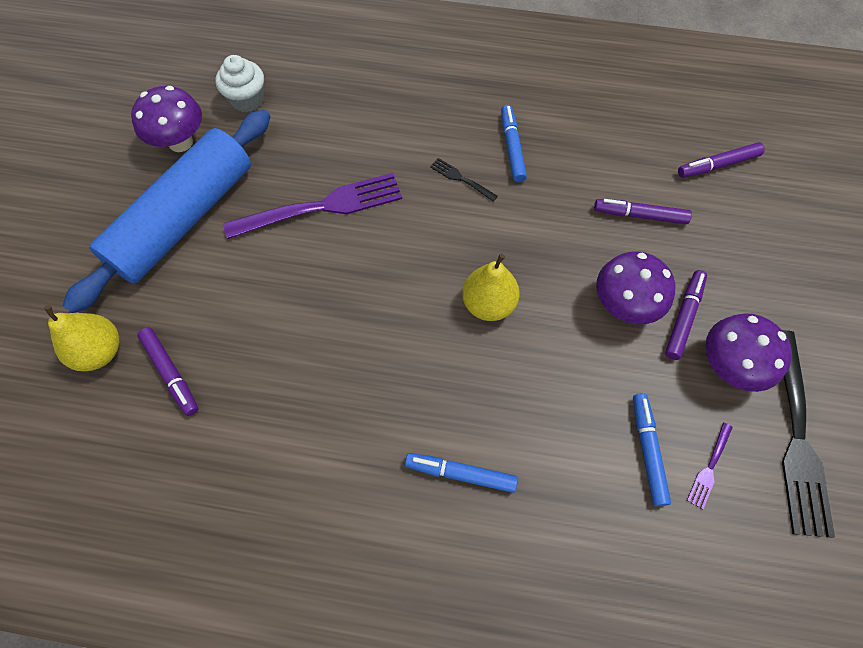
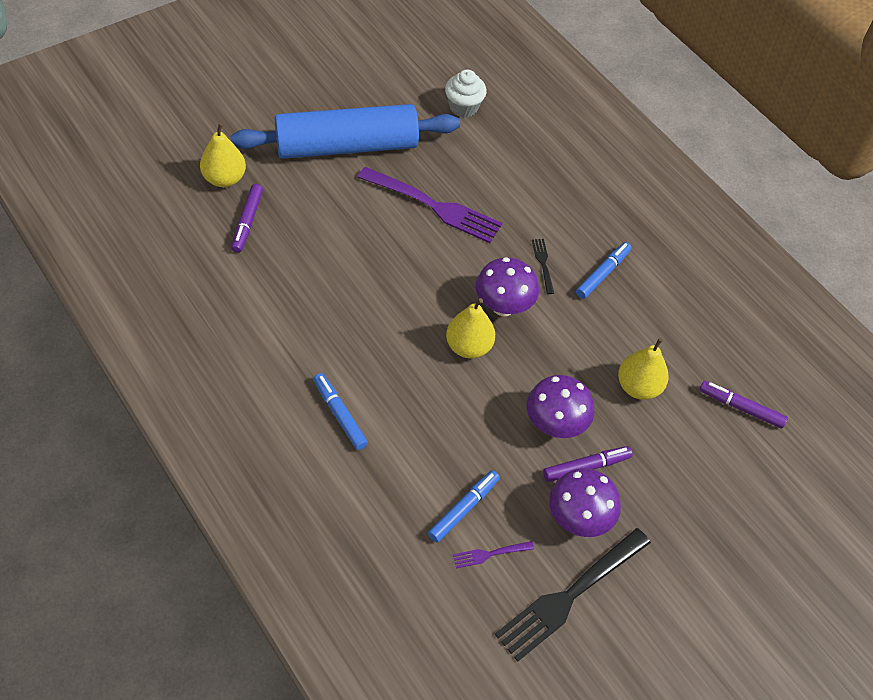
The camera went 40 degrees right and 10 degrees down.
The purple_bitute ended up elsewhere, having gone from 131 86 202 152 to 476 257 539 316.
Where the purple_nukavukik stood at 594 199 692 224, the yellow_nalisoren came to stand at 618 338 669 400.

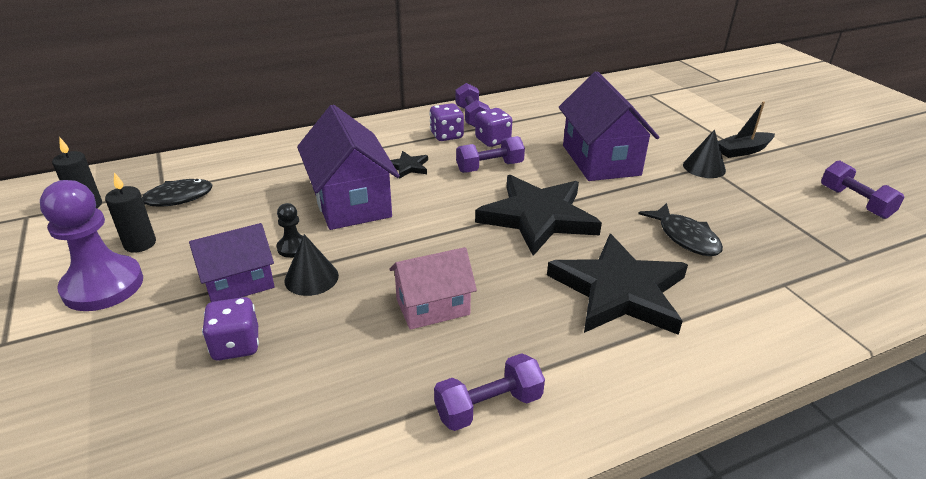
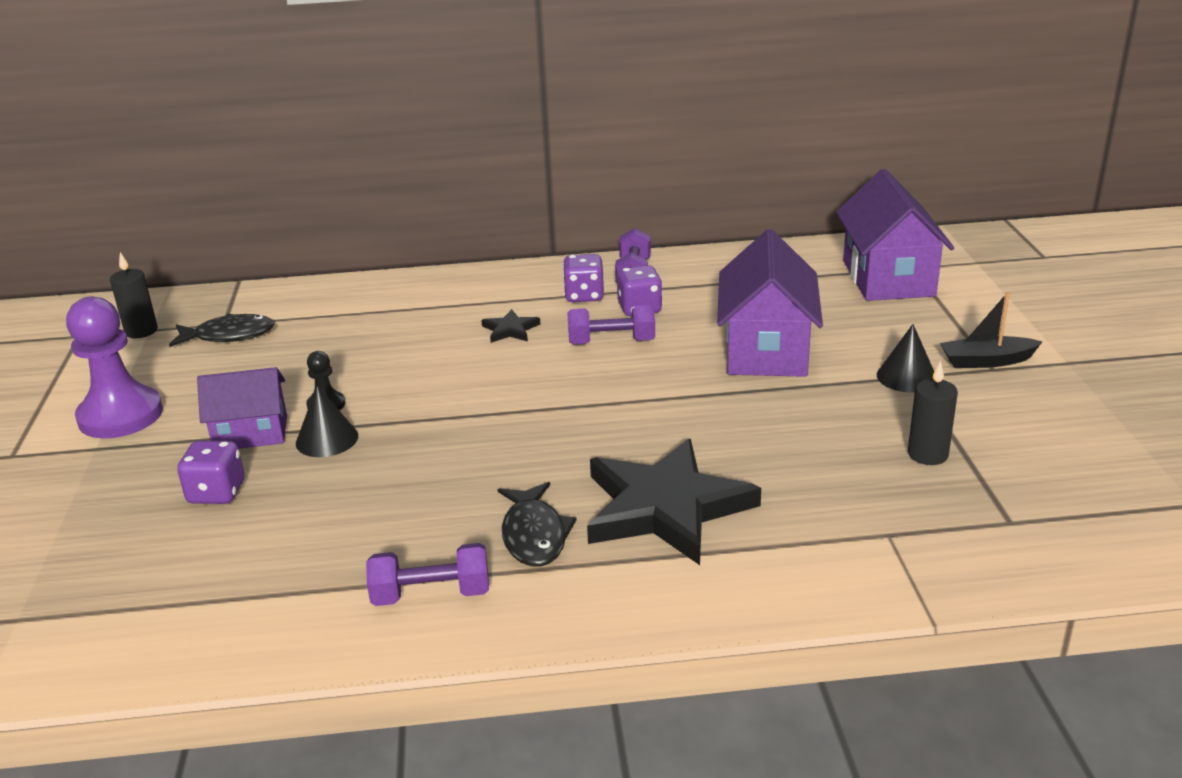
The camera went 20 degrees right and 5 degrees down.
The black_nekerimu ended up elsewhere, having gone from 638 203 723 256 to 498 482 577 567.
The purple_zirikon ended up elsewhere, having gone from 297 105 400 230 to 836 169 954 301.
The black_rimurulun ended up elsewhere, having gone from 105 172 156 253 to 908 360 958 465.
The second view lost the pink_zirikon at 389 247 477 330.
The second view lost the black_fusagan at 475 175 602 256.
The second view lost the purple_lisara at 821 160 905 219.

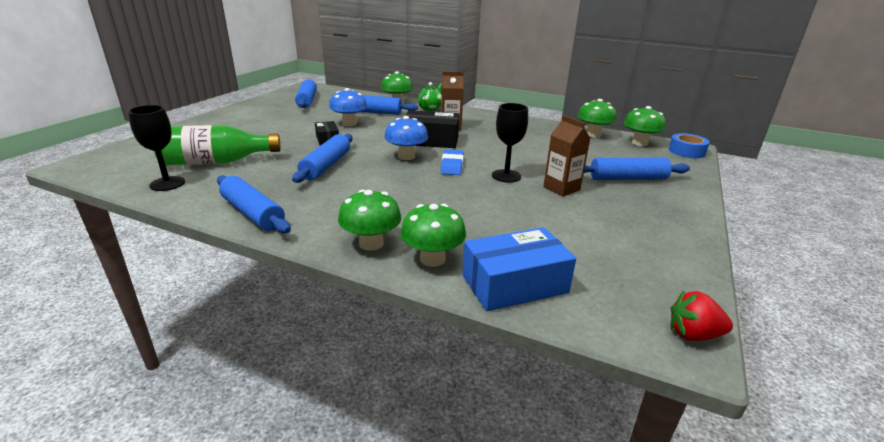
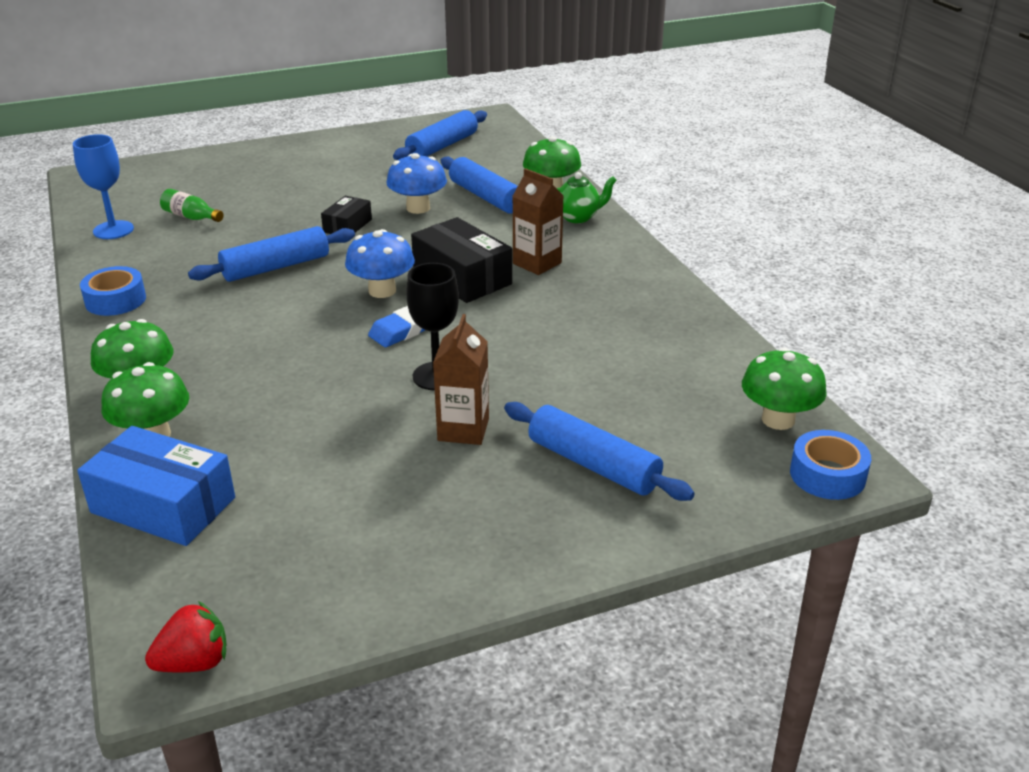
The camera went 45 degrees right and 5 degrees up.
What was the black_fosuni at 128 105 185 191 turned into the blue_fosuni at 73 134 134 239.
Where the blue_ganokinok stood at 217 175 291 233, the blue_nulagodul came to stand at 80 266 146 316.
The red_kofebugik at 670 291 733 341 ended up facing another way, 105 degrees clockwise from before.
The size of the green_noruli at 154 125 281 166 changed by a factor of 0.47.
The second view lost the green_bitute at 577 99 617 138.

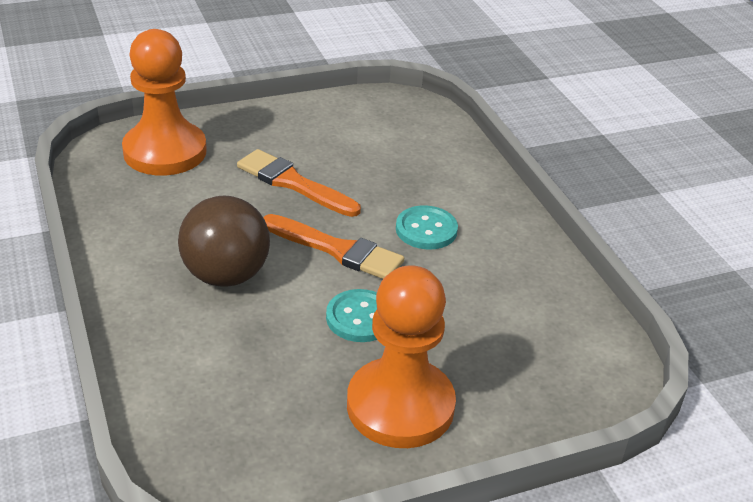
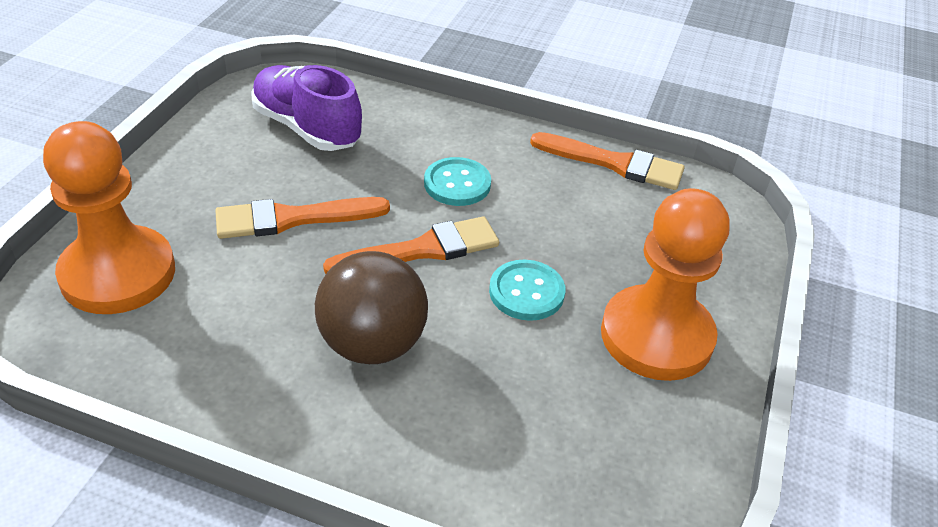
The camera went 50 degrees left and 5 degrees up.
The second view gained the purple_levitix at 251 65 362 151.
The second view gained the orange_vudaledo at 530 132 685 190.

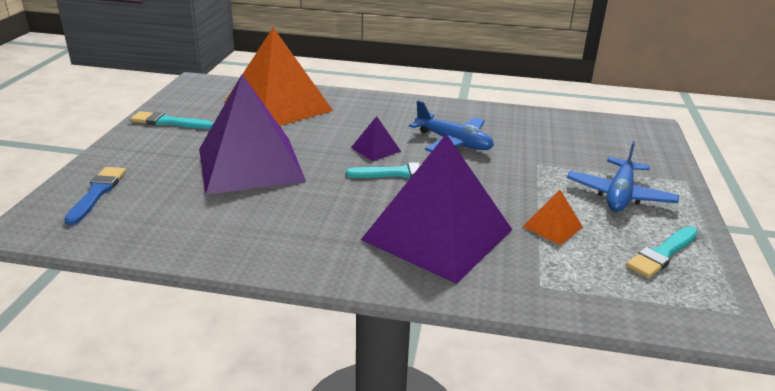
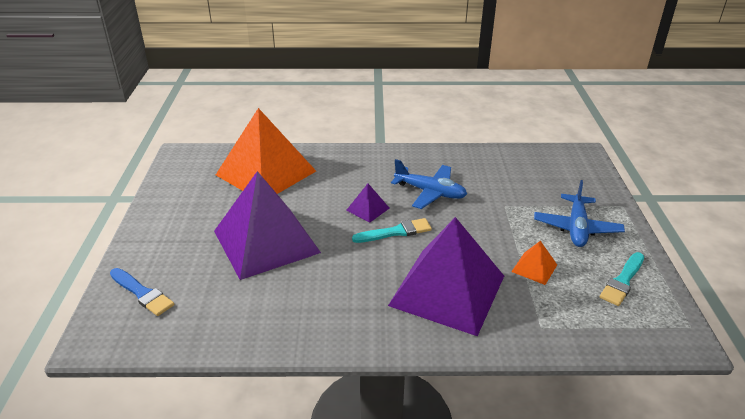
The camera went 10 degrees left and 5 degrees up.
The blue_vudaledo at 64 167 126 225 ended up facing another way, 135 degrees clockwise from before.
The second view lost the turquoise_vudaledo at 131 111 214 129.

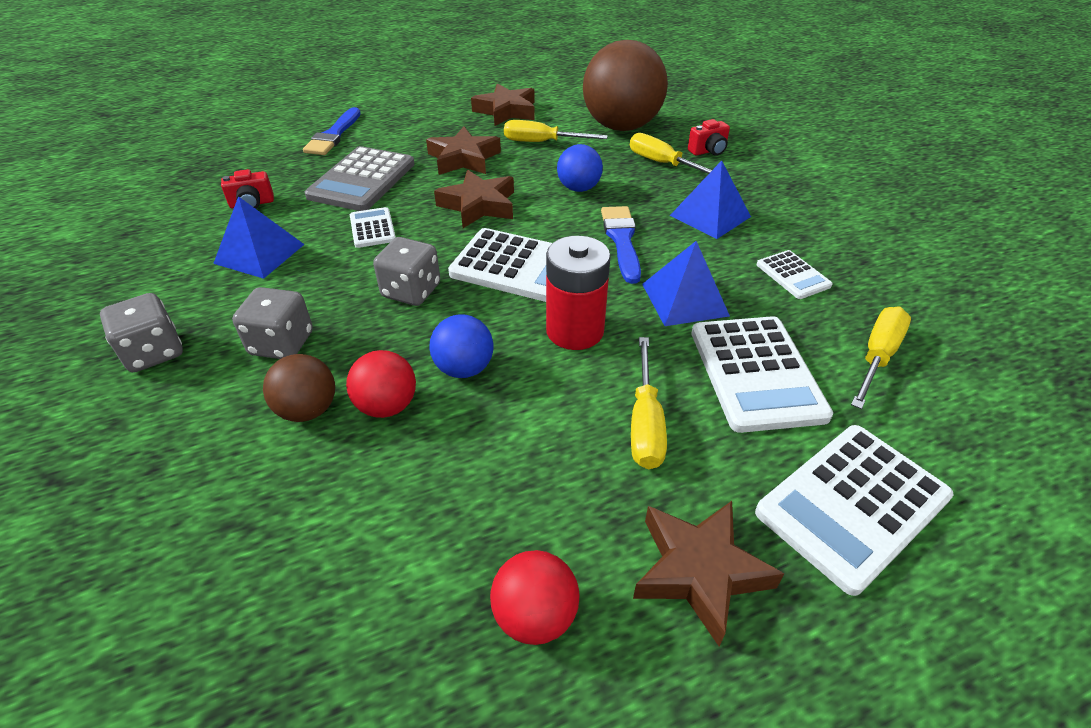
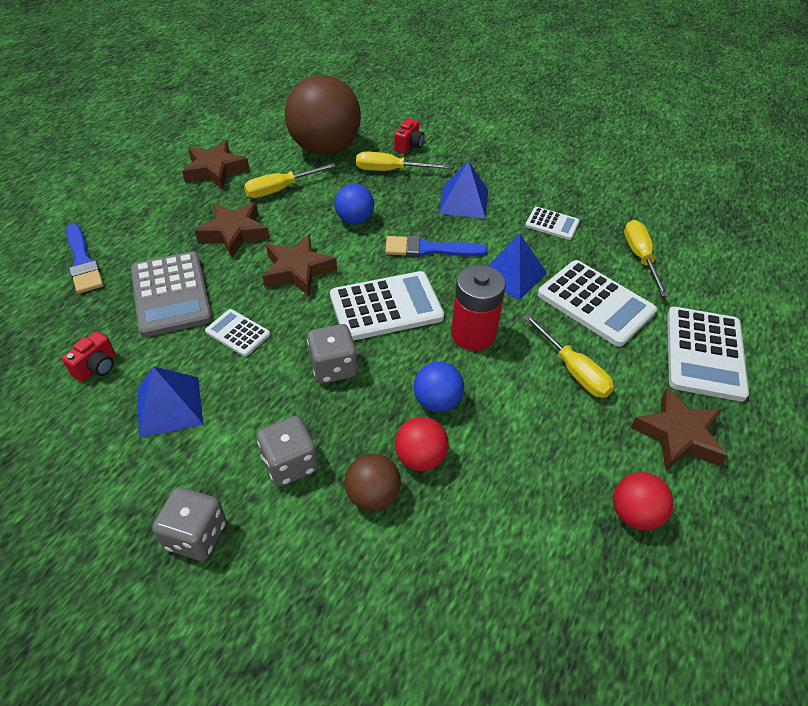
The camera went 40 degrees left and 5 degrees up.
The blue_vudaledo at 601 206 641 284 ended up facing another way, 45 degrees counterclockwise from before.

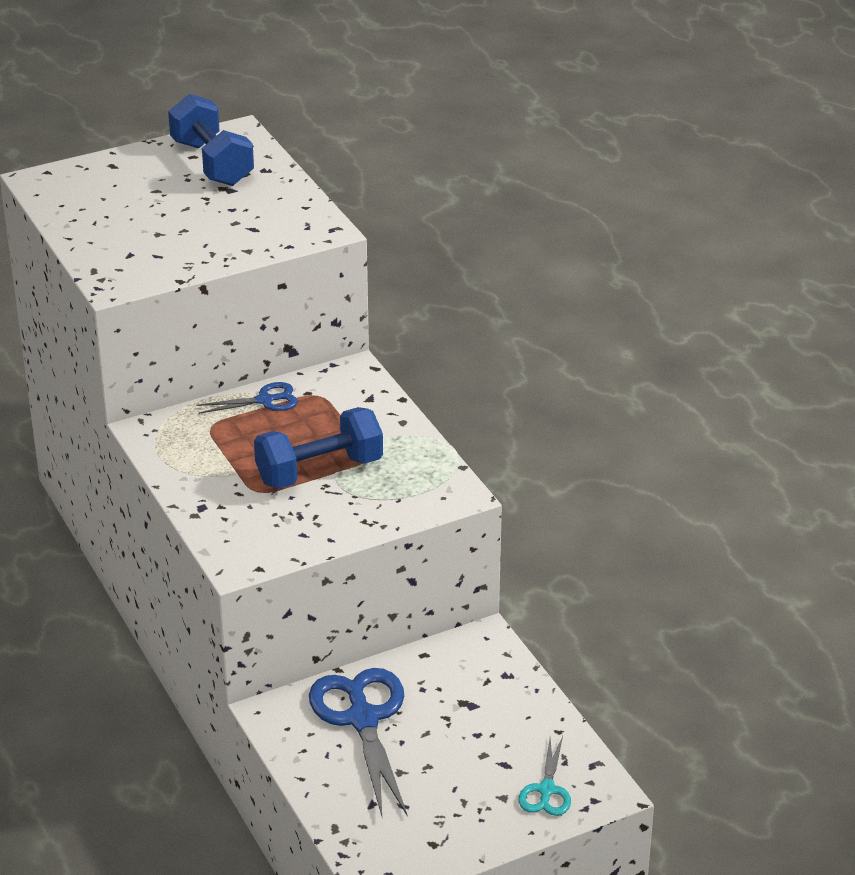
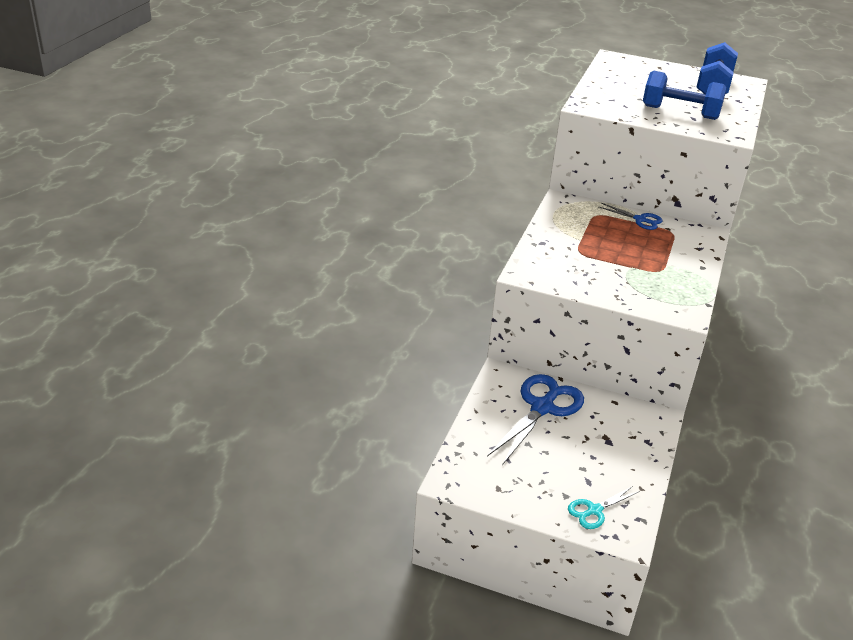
The camera went 45 degrees right and 0 degrees up.
The blue_lisara ended up elsewhere, having gone from 254 407 383 489 to 643 71 726 120.

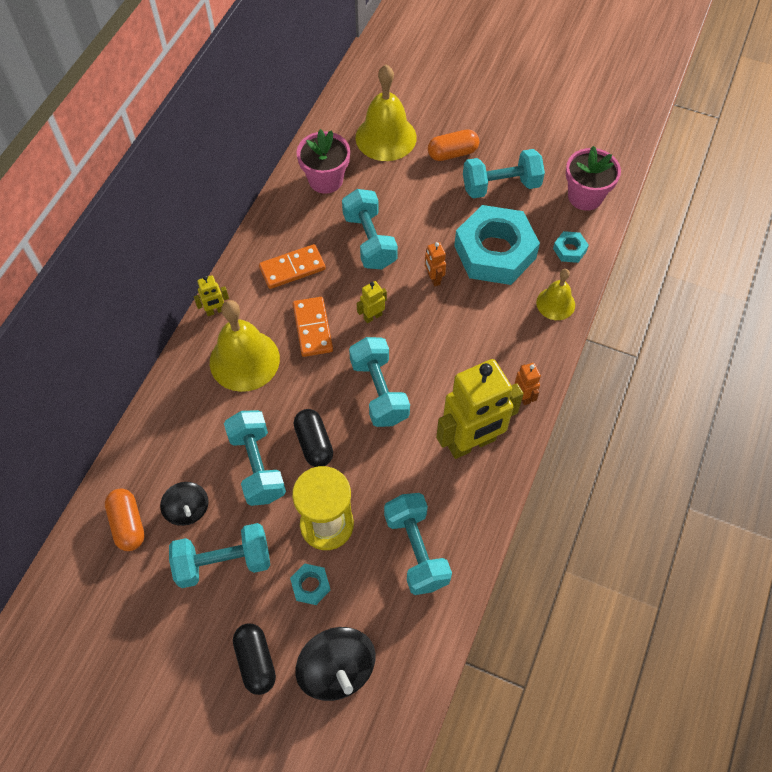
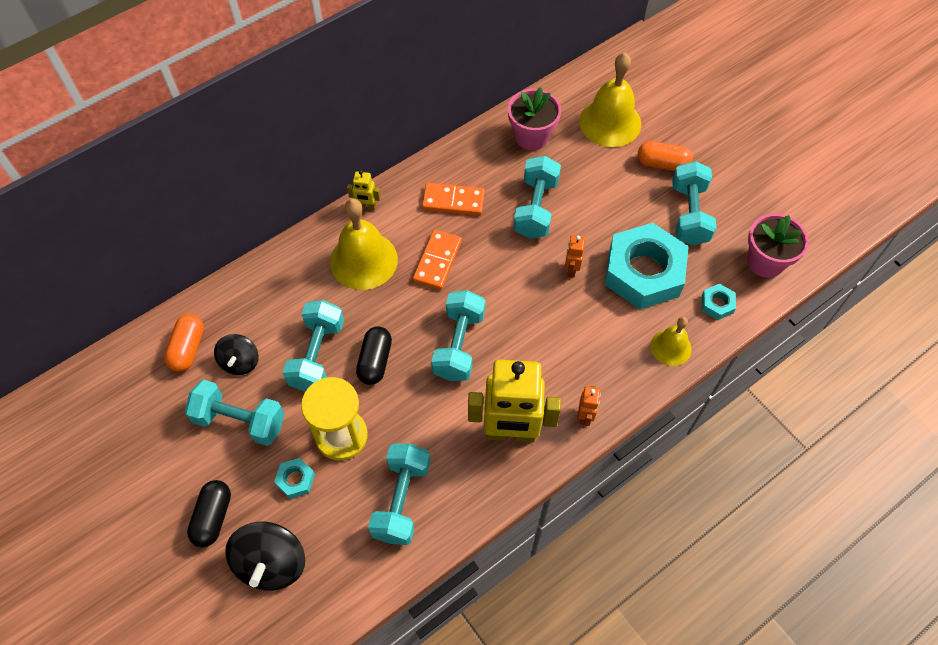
The camera went 30 degrees right and 0 degrees up.
The turquoise_lisara at 463 149 545 199 ended up facing another way, 75 degrees clockwise from before.
The second view lost the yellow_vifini at 357 281 387 323.

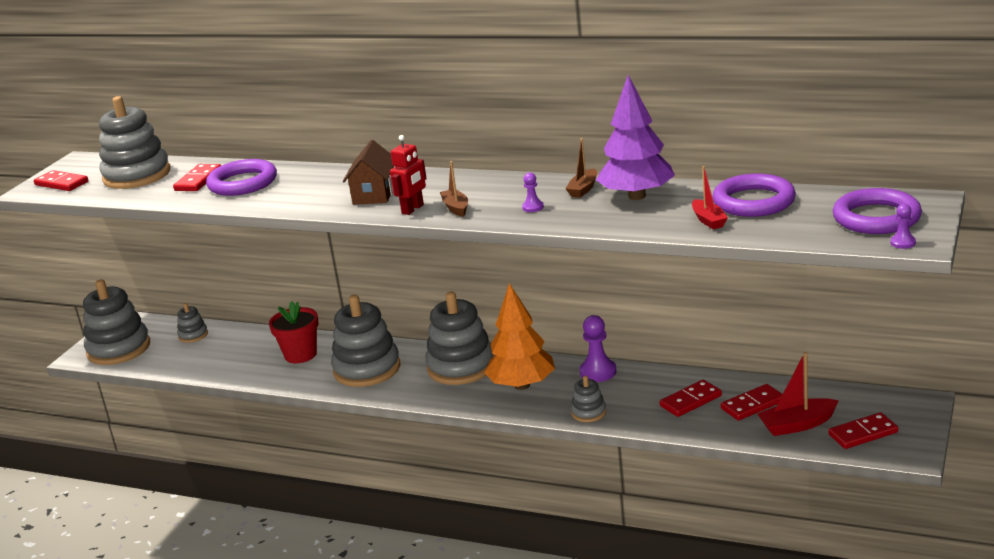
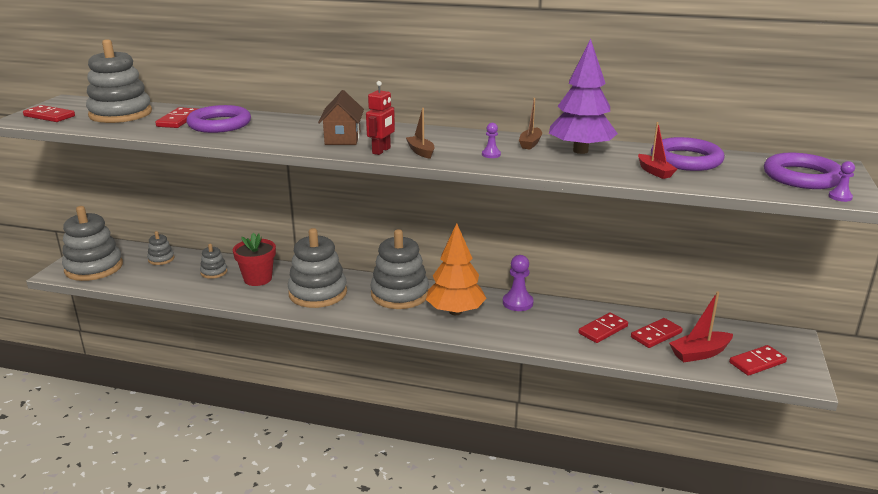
The camera went 10 degrees left and 0 degrees up.
The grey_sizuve ended up elsewhere, having gone from 571 376 606 422 to 200 244 227 279.

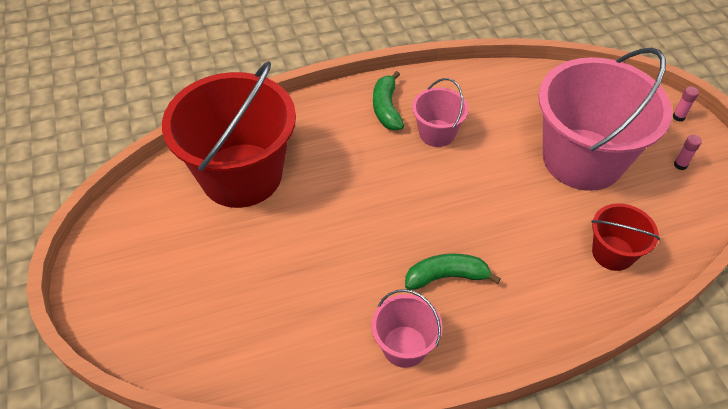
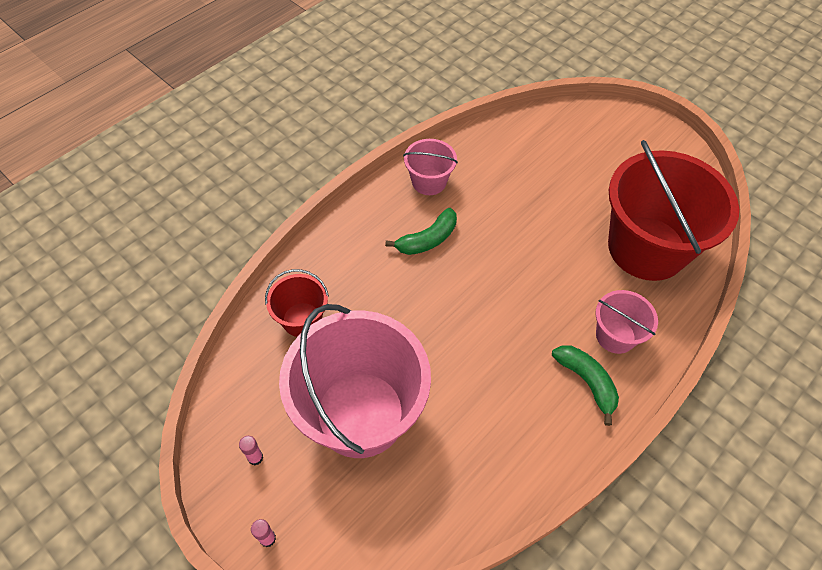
The camera went 150 degrees right and 5 degrees up.
The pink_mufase ended up elsewhere, having gone from 412 78 469 147 to 596 290 658 354.

